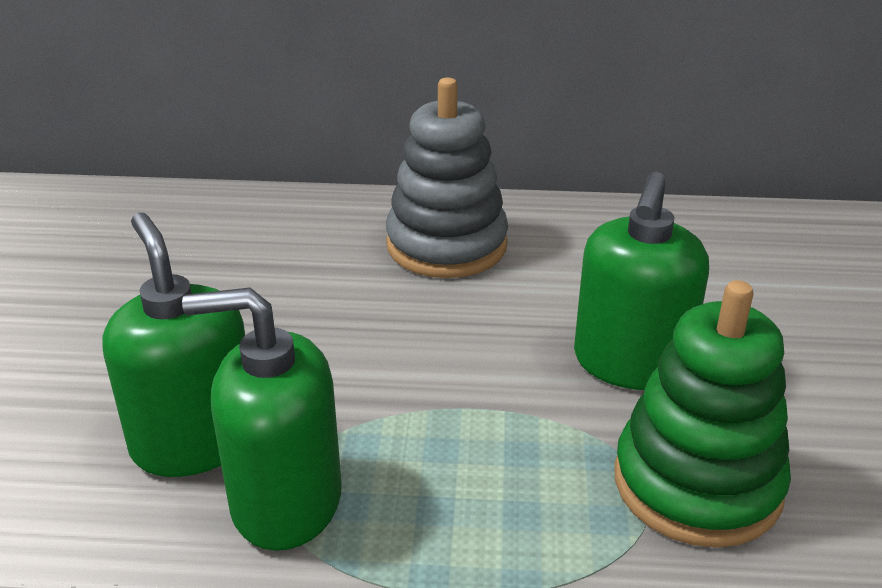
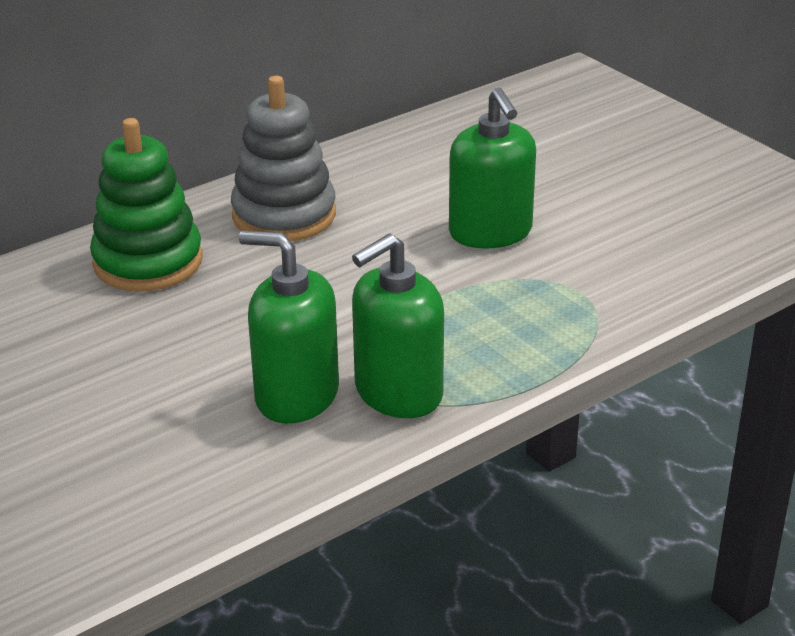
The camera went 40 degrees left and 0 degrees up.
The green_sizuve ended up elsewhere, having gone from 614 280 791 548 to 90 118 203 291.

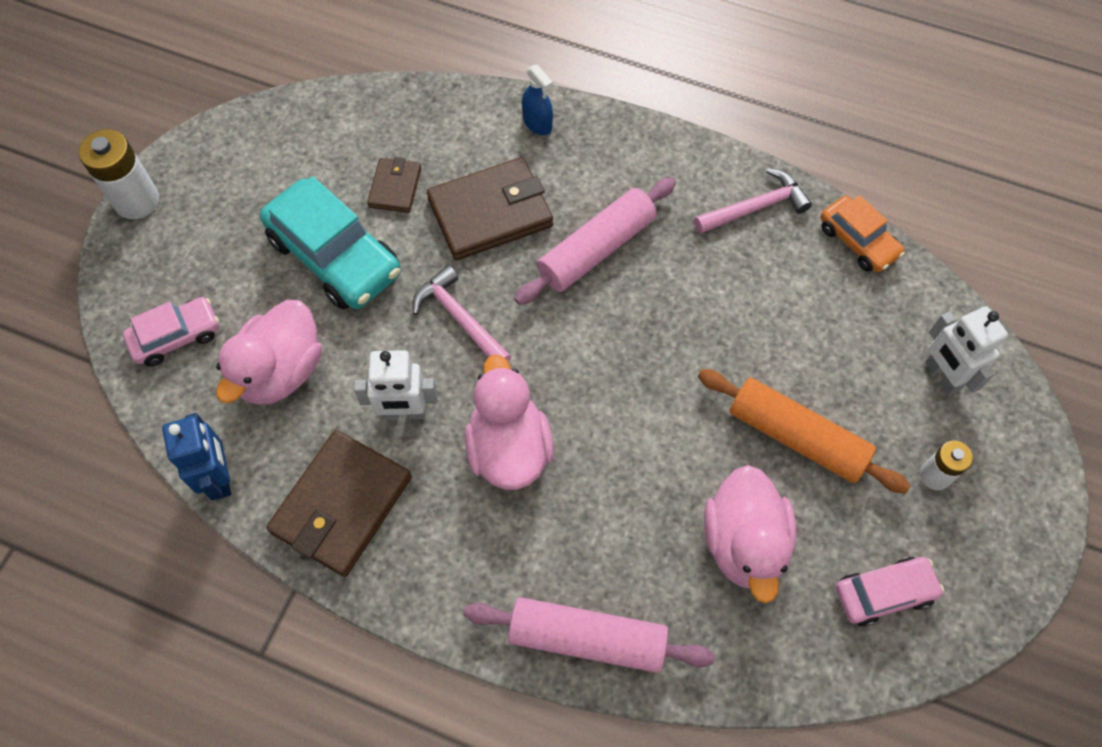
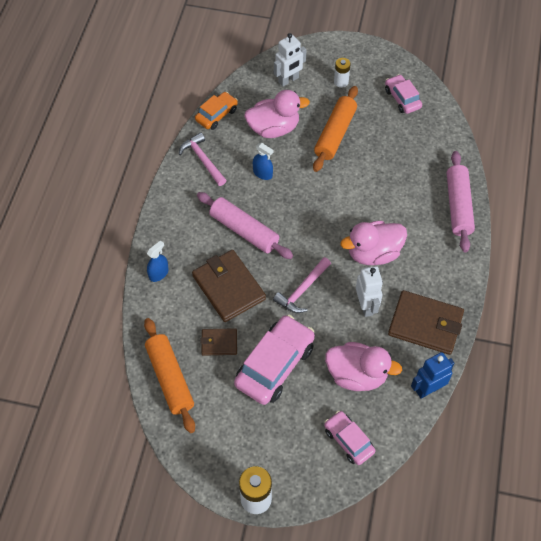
The camera went 100 degrees left and 5 degrees down.
The second view gained the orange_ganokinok at 144 318 195 433.
What was the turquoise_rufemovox at 260 176 401 310 turned into the pink_rufemovox at 234 315 315 405.
The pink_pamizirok ended up elsewhere, having gone from 704 465 797 603 to 244 90 310 138.
The second view gained the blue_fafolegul at 253 143 274 180.

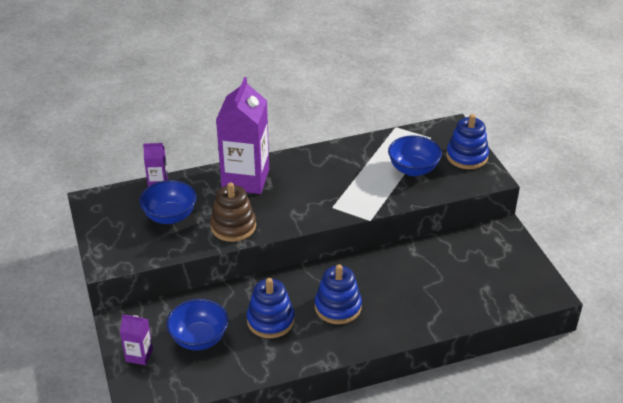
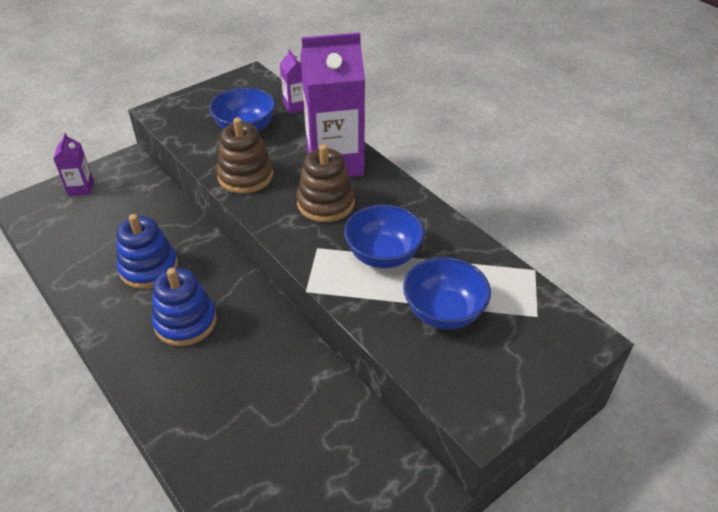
The camera went 70 degrees right and 5 degrees up.
The second view gained the brown_sizuve at 296 144 355 222.
The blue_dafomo ended up elsewhere, having gone from 166 299 228 350 to 344 204 425 268.
The second view lost the blue_sizuve at 446 114 489 169.

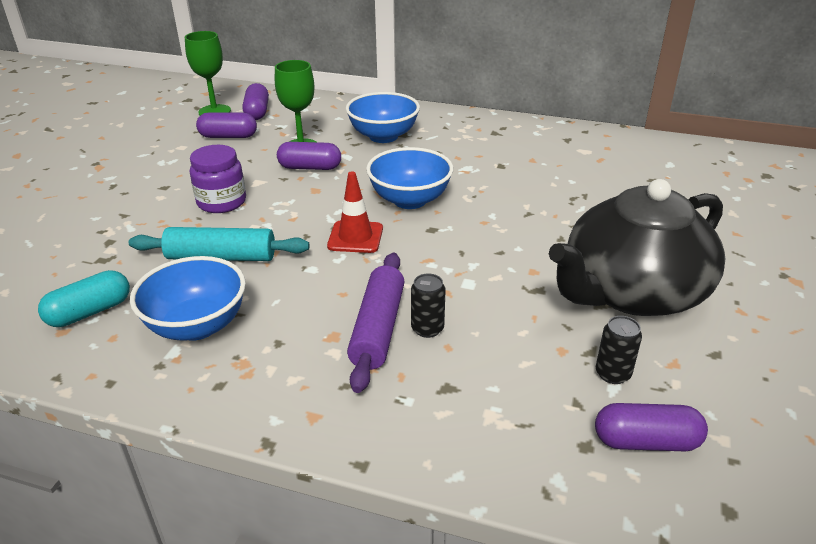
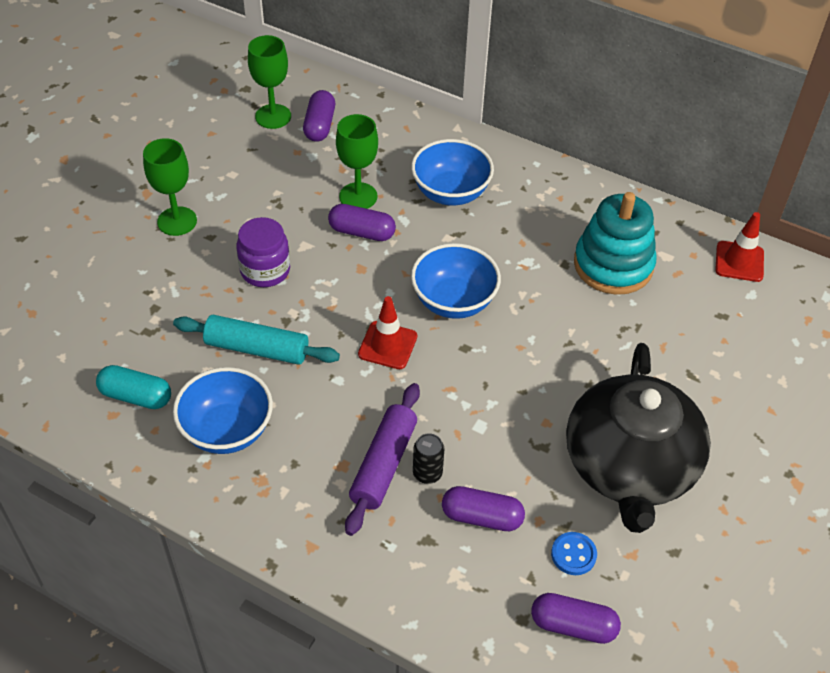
The camera went 10 degrees right and 15 degrees up.
The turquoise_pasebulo at 38 270 130 327 ended up facing another way, 45 degrees clockwise from before.
The second view gained the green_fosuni at 143 138 197 236.
The purple_pasebulo ended up elsewhere, having gone from 196 113 257 138 to 442 486 525 531.
Where the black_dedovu stood at 596 316 642 384, the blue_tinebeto came to stand at 551 532 597 575.
The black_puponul at 549 179 725 316 ended up facing another way, 60 degrees counterclockwise from before.
The second view gained the turquoise_sizuve at 574 192 657 295.
The second view gained the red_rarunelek at 715 212 764 282.

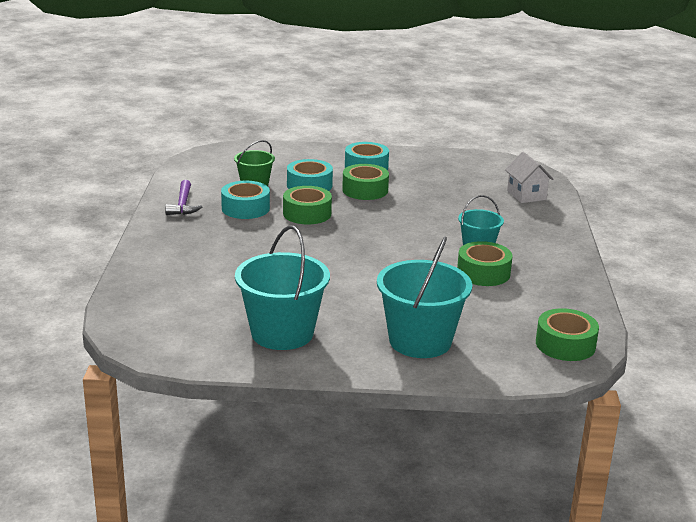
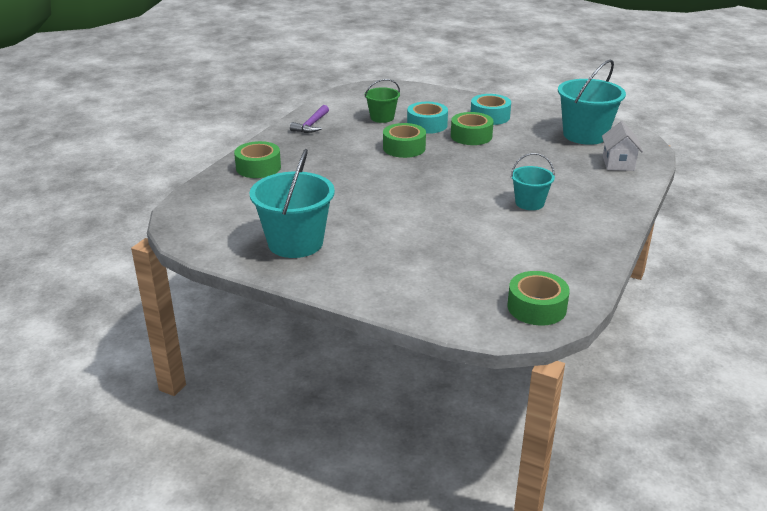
The camera went 25 degrees right and 5 degrees up.
The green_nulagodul ended up elsewhere, having gone from 457 241 513 286 to 234 141 281 178.
The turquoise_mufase ended up elsewhere, having gone from 377 237 472 358 to 558 60 626 145.
The second view lost the turquoise_nulagodul at 221 181 270 219.

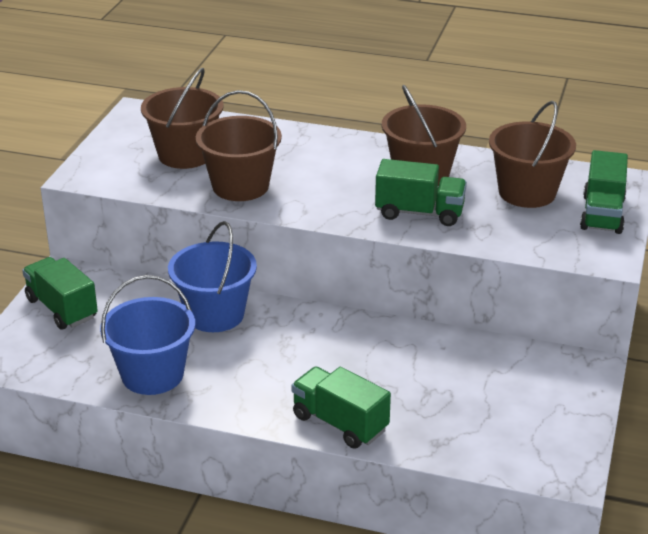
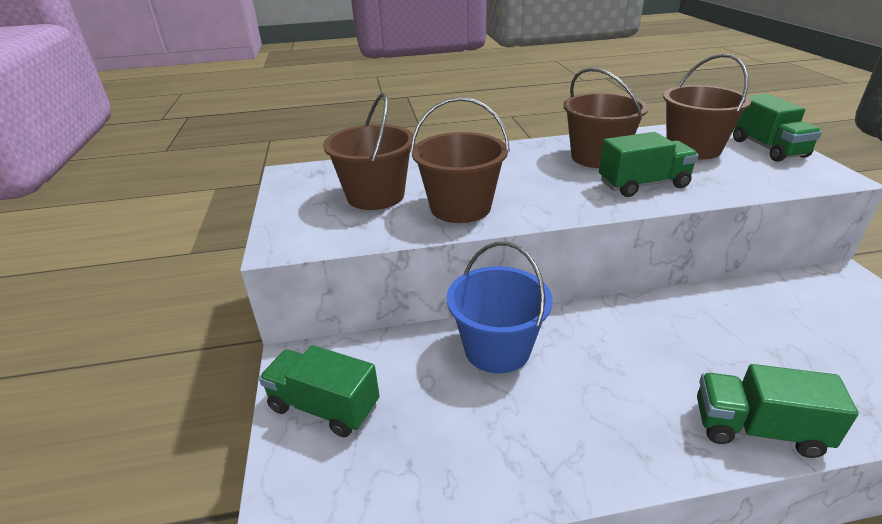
The camera went 25 degrees left and 0 degrees up.
The second view lost the blue_mufase at 100 275 195 395.

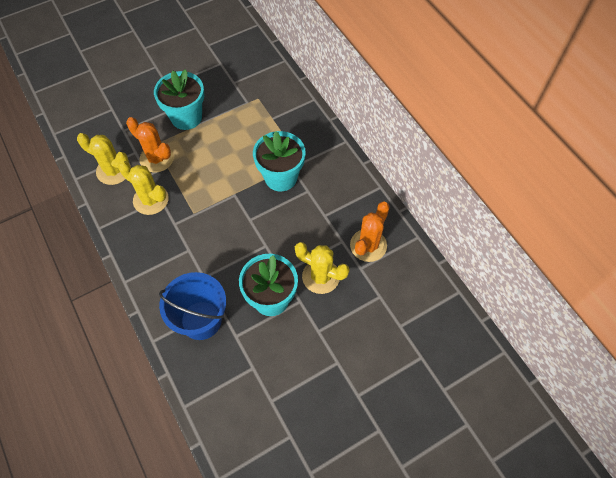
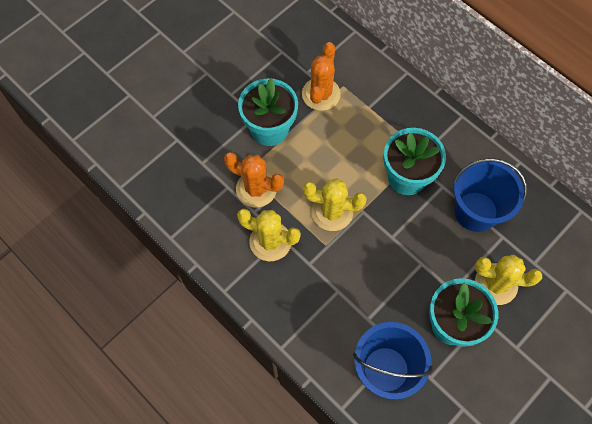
The camera went 15 degrees left and 5 degrees up.
The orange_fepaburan ended up elsewhere, having gone from 350 202 390 262 to 302 42 341 111.
The yellow_fepaburan ended up elsewhere, having gone from 77 133 131 185 to 303 178 367 231.
The second view gained the blue_mufase at 453 158 527 232.

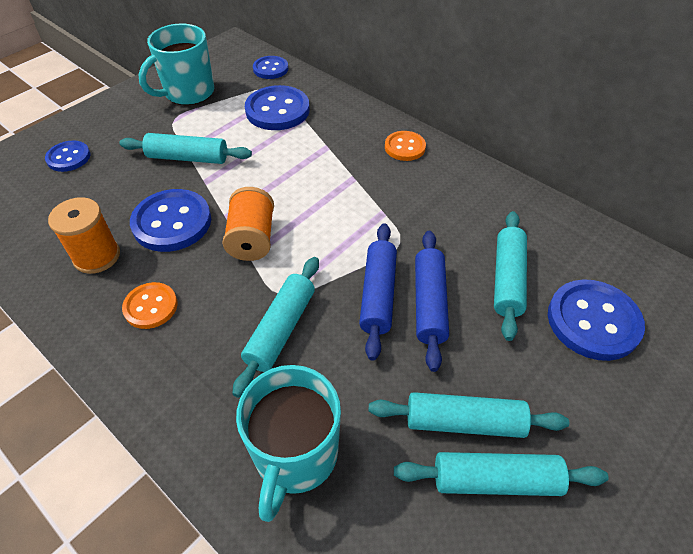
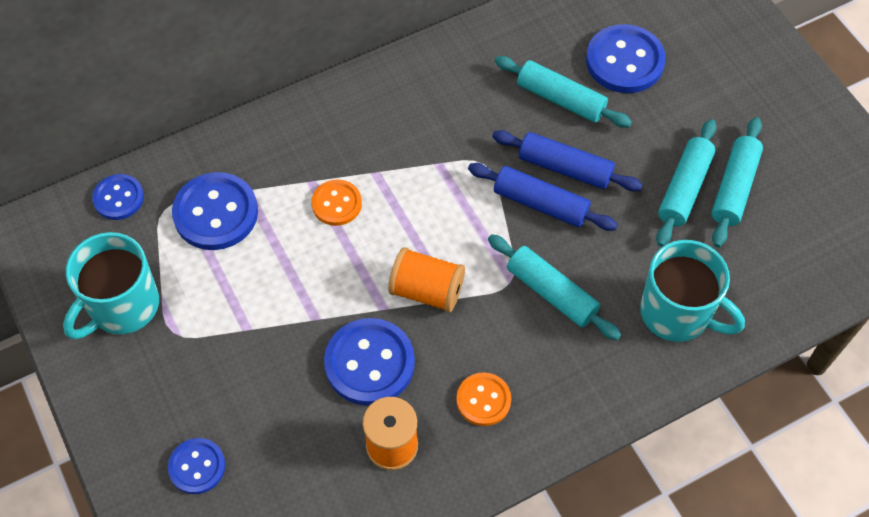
The camera went 70 degrees left and 10 degrees up.
The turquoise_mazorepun at 138 24 214 105 ended up facing another way, 60 degrees clockwise from before.
The orange_tinebeto ended up elsewhere, having gone from 385 131 426 161 to 311 180 362 226.
The second view lost the turquoise_ganokinok at 119 133 252 164.

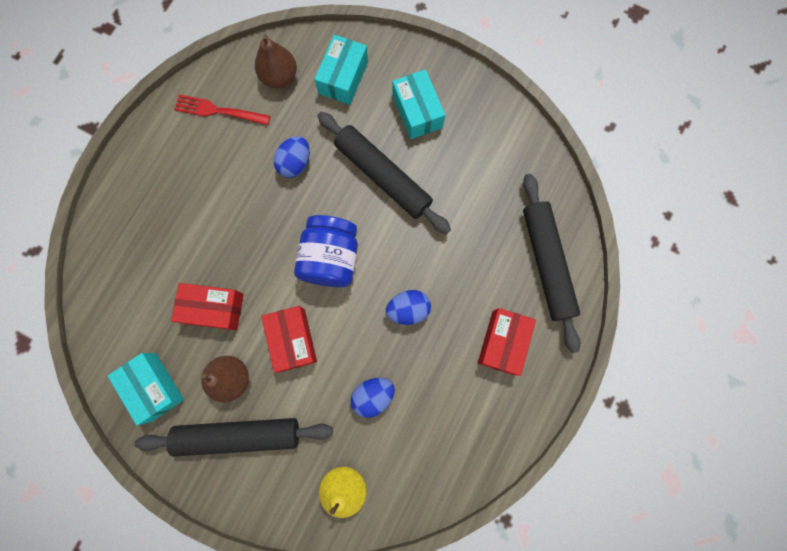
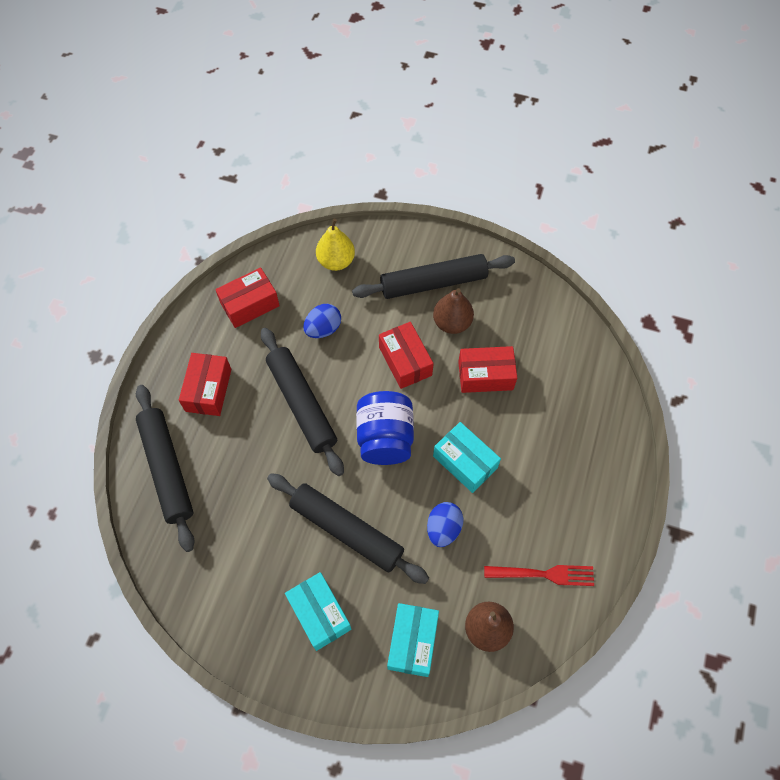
The camera went 170 degrees right and 15 degrees down.
The second view gained the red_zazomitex at 215 268 280 328.
Where the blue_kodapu stood at 386 290 431 325, the black_ganokinok came to stand at 261 328 344 476.
The turquoise_zazomitex ended up elsewhere, having gone from 108 353 184 426 to 433 422 501 493.

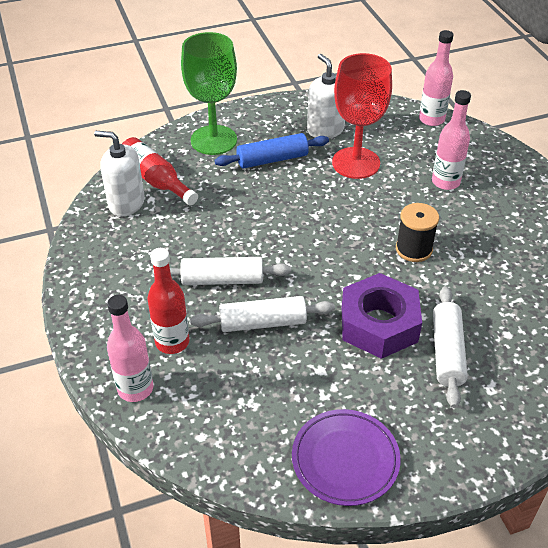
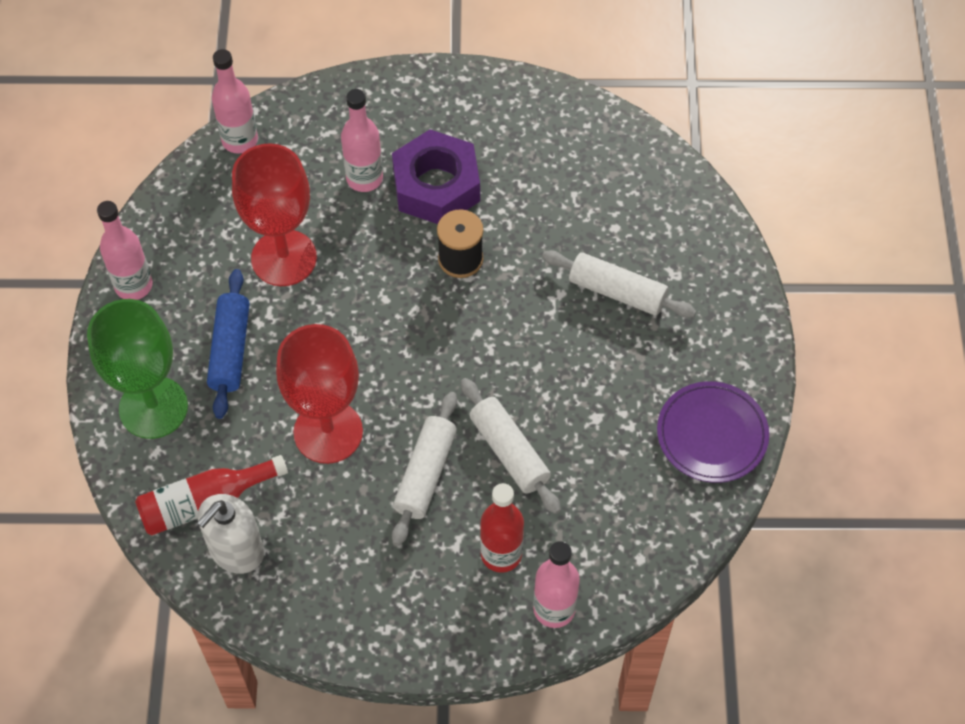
The camera went 70 degrees left and 15 degrees up.
The second view gained the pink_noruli at 97 201 152 300.
The second view gained the red_fosuni at 276 324 363 464.
The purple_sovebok ended up elsewhere, having gone from 342 273 422 359 to 392 129 480 224.
The white_ganokinok at 190 296 335 332 ended up facing another way, 45 degrees counterclockwise from before.
The second view lost the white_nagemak at 307 54 345 138.

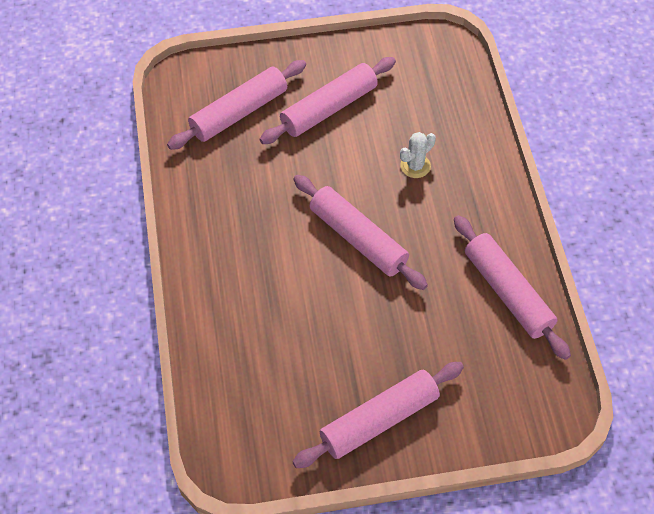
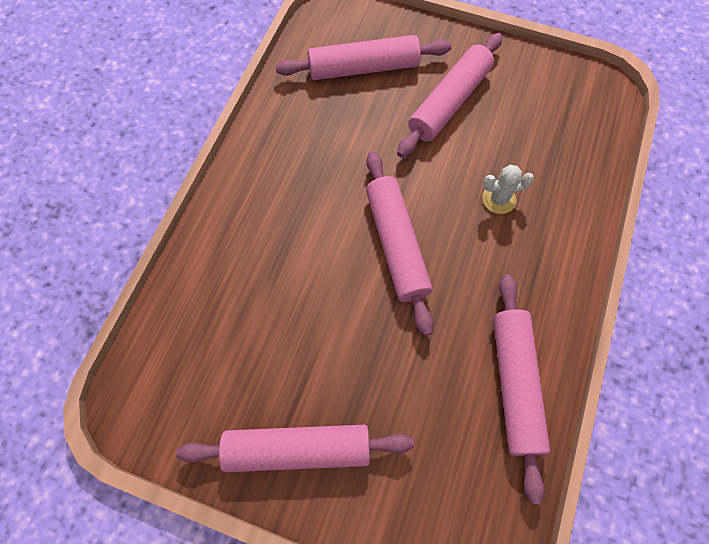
The camera went 30 degrees right and 10 degrees up.
The pink_ganokinok at 259 57 396 144 ended up facing another way, 45 degrees counterclockwise from before.

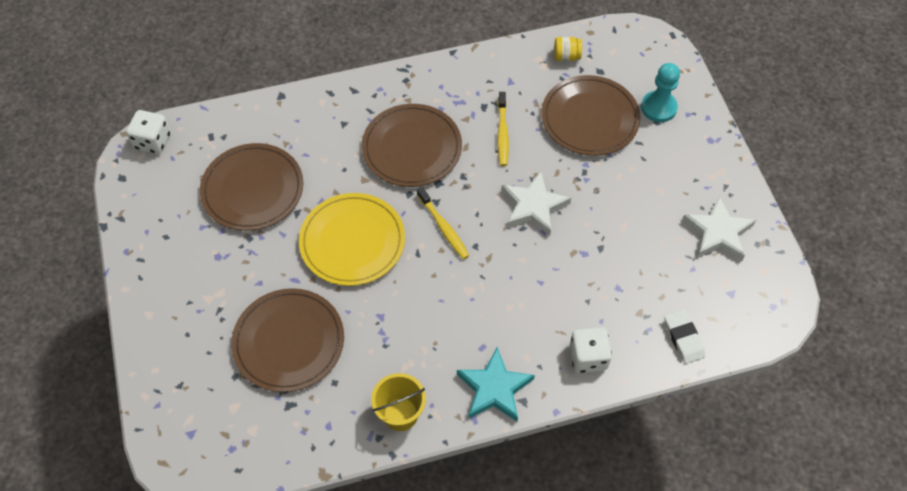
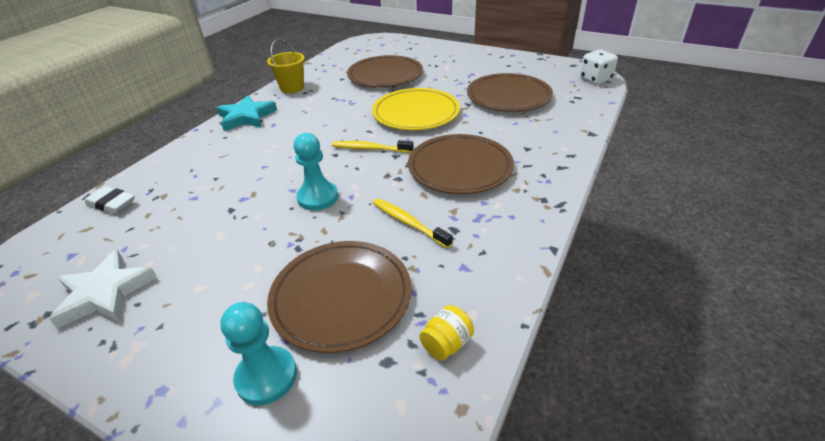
The camera went 135 degrees right and 20 degrees down.
Where the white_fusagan stood at 501 171 571 236, the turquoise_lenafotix came to stand at 293 133 338 210.
The second view lost the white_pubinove at 570 327 612 373.

